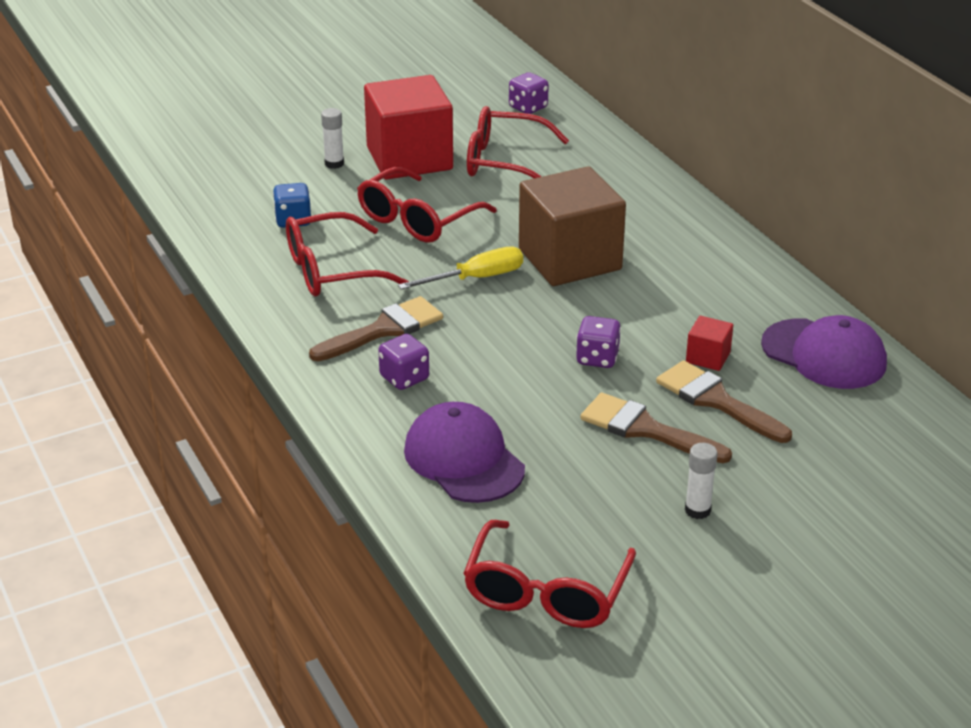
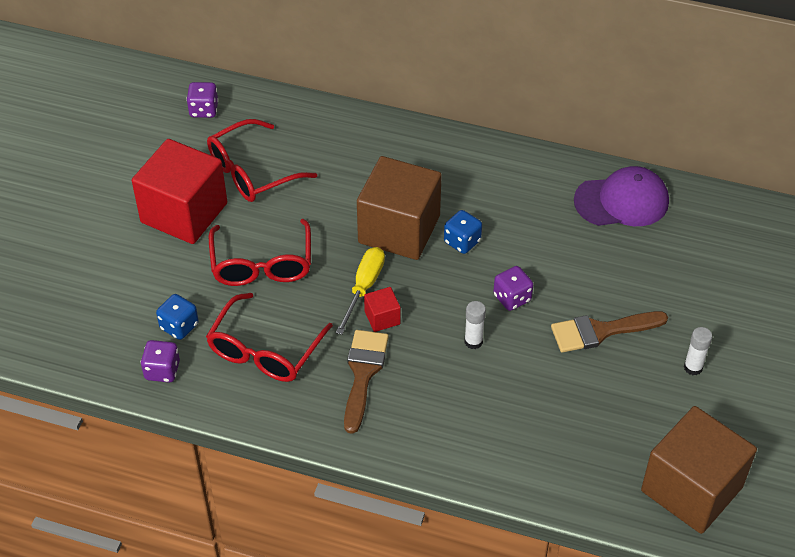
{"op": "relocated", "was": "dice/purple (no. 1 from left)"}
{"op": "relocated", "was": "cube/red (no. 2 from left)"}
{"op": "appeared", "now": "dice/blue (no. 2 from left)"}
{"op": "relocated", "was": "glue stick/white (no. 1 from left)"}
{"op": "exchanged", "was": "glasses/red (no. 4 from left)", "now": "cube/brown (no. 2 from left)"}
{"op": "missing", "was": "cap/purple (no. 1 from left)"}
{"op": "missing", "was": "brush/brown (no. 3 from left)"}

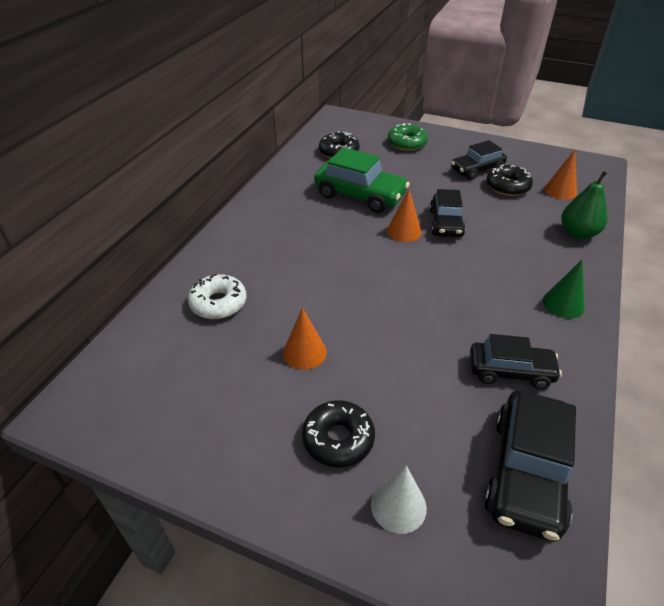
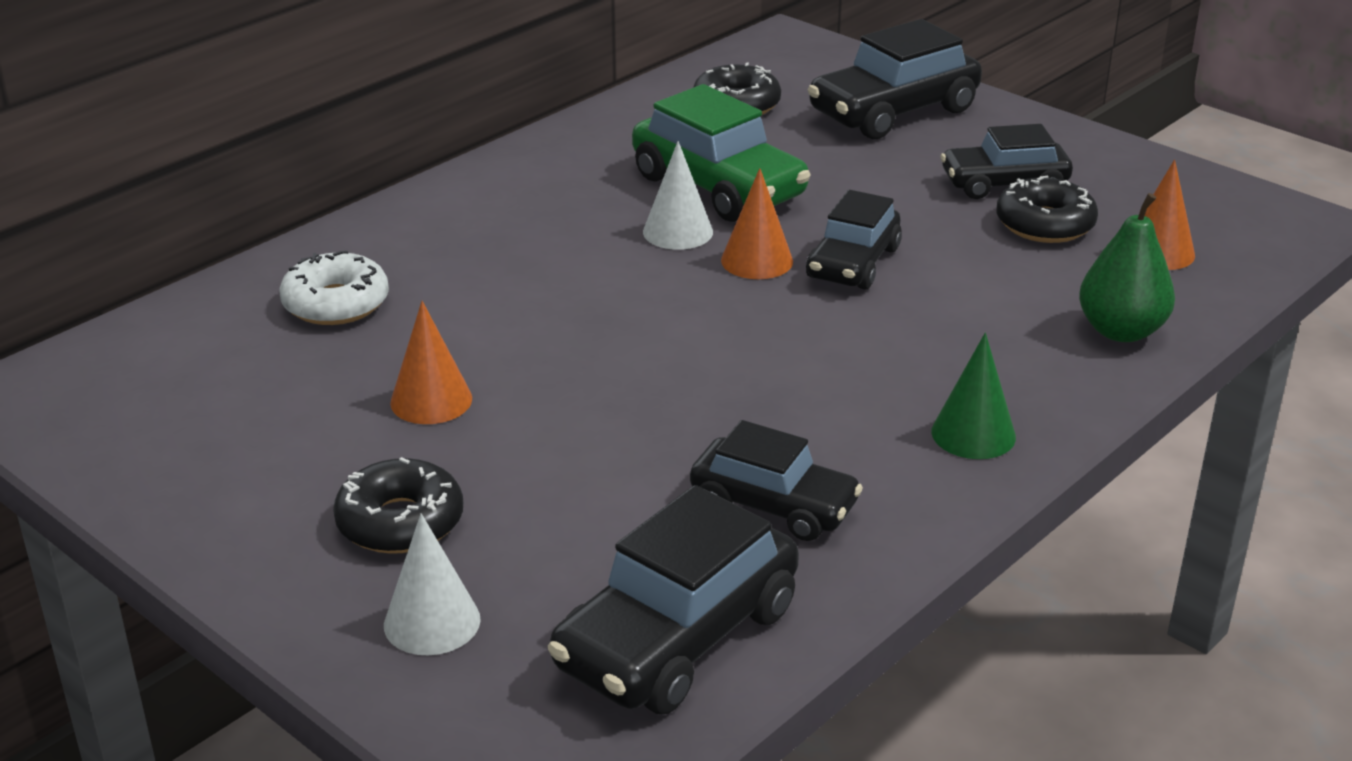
{"op": "appeared", "now": "cone/white (no. 2 from left)"}
{"op": "exchanged", "was": "donut/green", "now": "car/black (no. 4 from left)"}

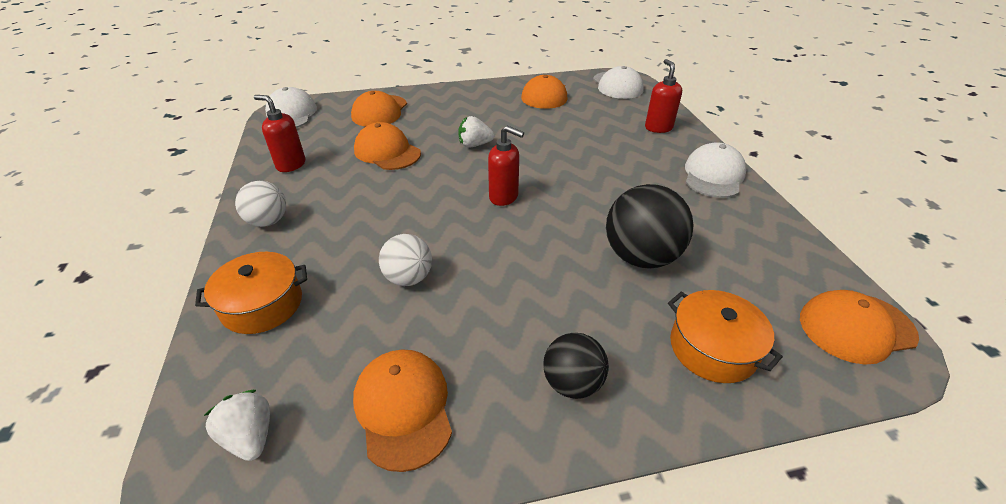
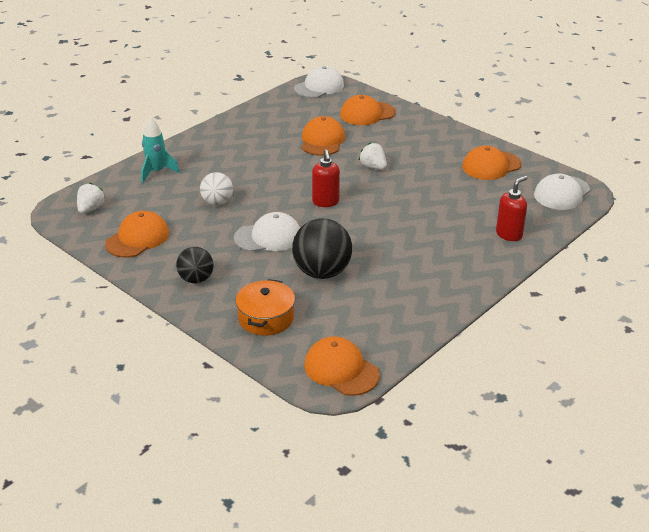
{"op": "exchanged", "was": "pot/orange (no. 1 from left)", "now": "rocket/turquoise"}
{"op": "relocated", "was": "cap/white (no. 3 from left in the first image)", "now": "cap/white (no. 1 from left)"}
{"op": "missing", "was": "ball/white (no. 1 from left)"}
{"op": "missing", "was": "soap dispenser/red (no. 1 from left)"}

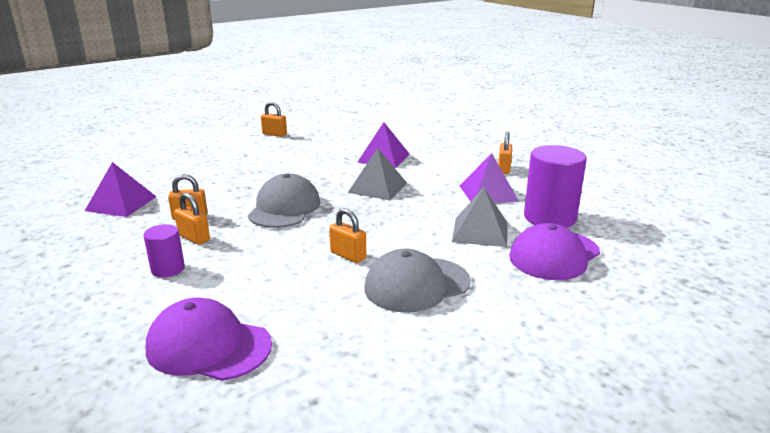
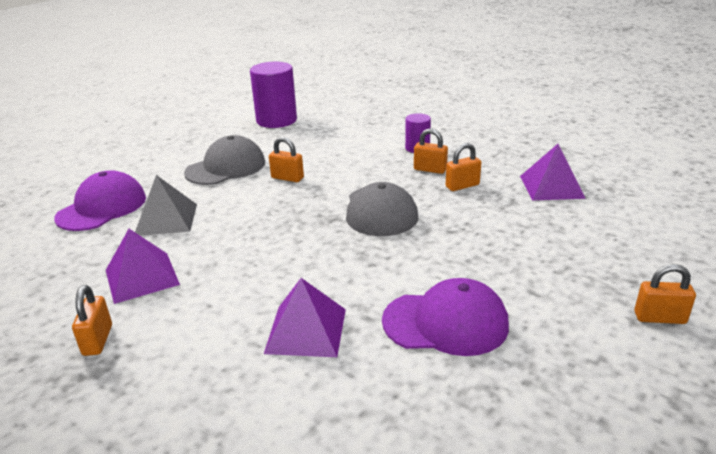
{"op": "relocated", "was": "cylinder/purple (no. 2 from left in the first image)", "now": "cylinder/purple (no. 1 from left)"}
{"op": "relocated", "was": "cap/purple (no. 1 from left in the first image)", "now": "cap/purple (no. 2 from left)"}
{"op": "relocated", "was": "padlock/orange (no. 3 from left in the first image)", "now": "padlock/orange (no. 5 from left)"}
{"op": "missing", "was": "pyramid/grey (no. 1 from left)"}

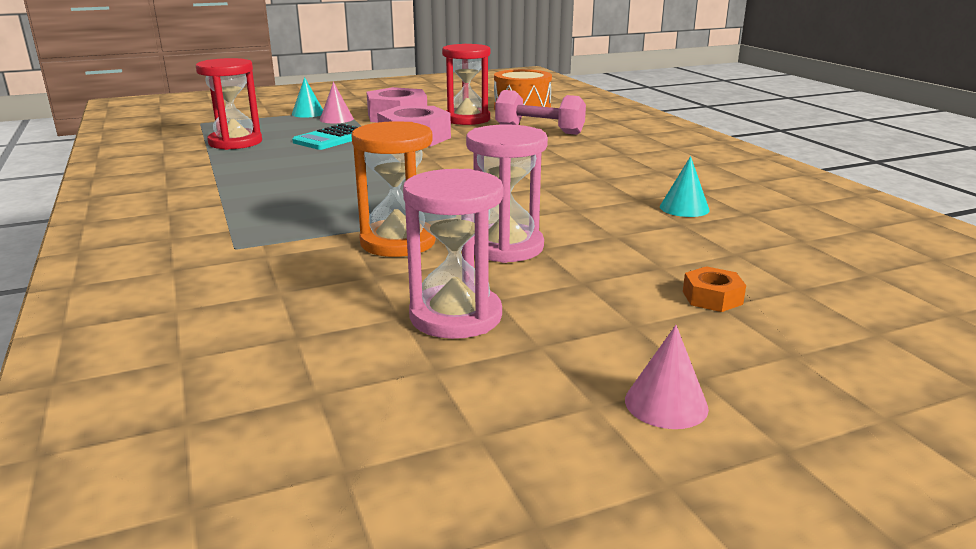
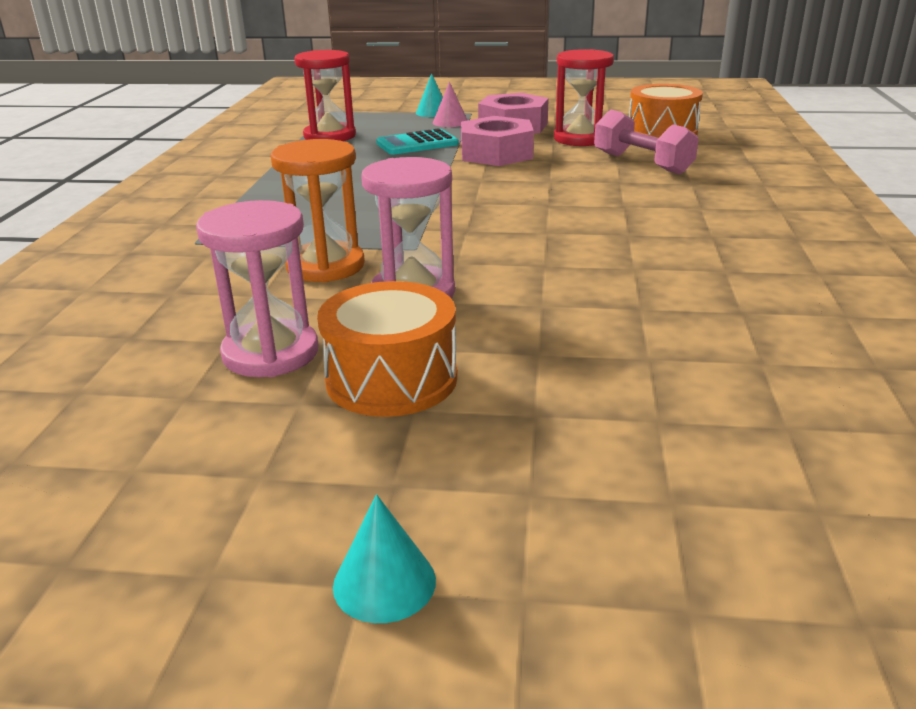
{"op": "appeared", "now": "drum/orange (no. 1 from left)"}
{"op": "relocated", "was": "cone/turquoise (no. 2 from left in the first image)", "now": "cone/turquoise (no. 1 from left)"}
{"op": "missing", "was": "cone/pink (no. 2 from left)"}
{"op": "missing", "was": "nut/orange"}

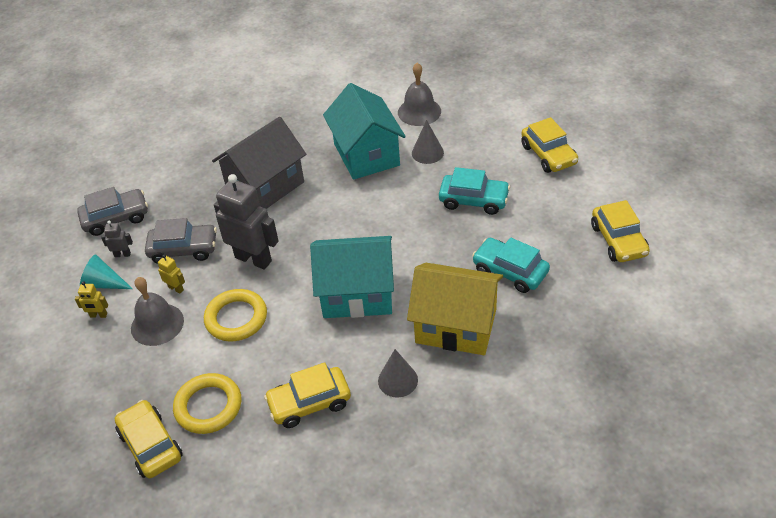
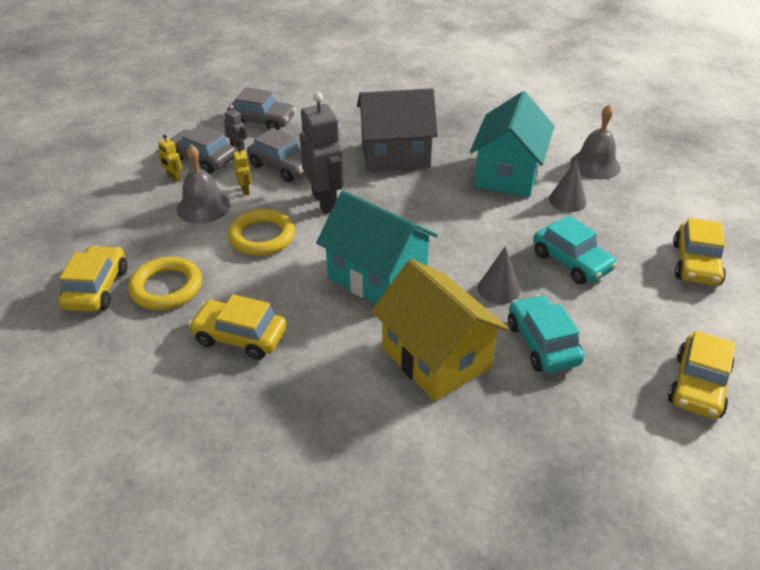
{"op": "exchanged", "was": "cone/turquoise", "now": "car/grey (no. 1 from left)"}
{"op": "relocated", "was": "cone/grey (no. 1 from left)"}

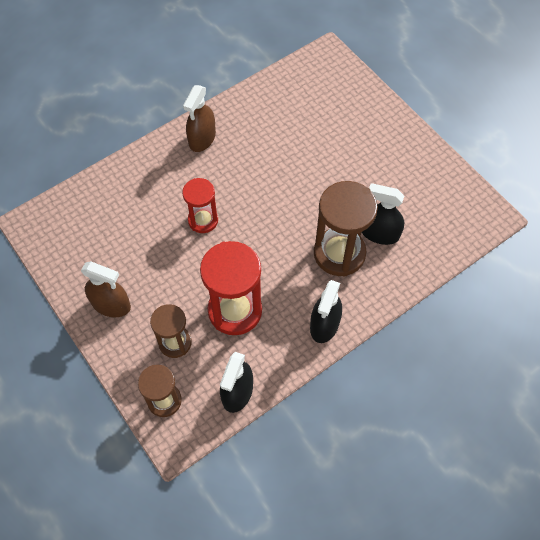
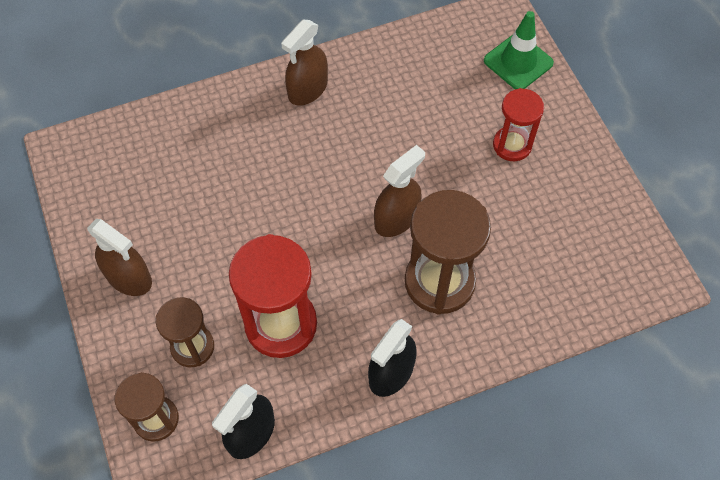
{"op": "appeared", "now": "spray bottle/brown (no. 3 from left)"}
{"op": "appeared", "now": "traffic cone/green"}
{"op": "relocated", "was": "hourglass/red (no. 1 from left in the first image)", "now": "hourglass/red (no. 2 from left)"}
{"op": "missing", "was": "spray bottle/black (no. 3 from left)"}

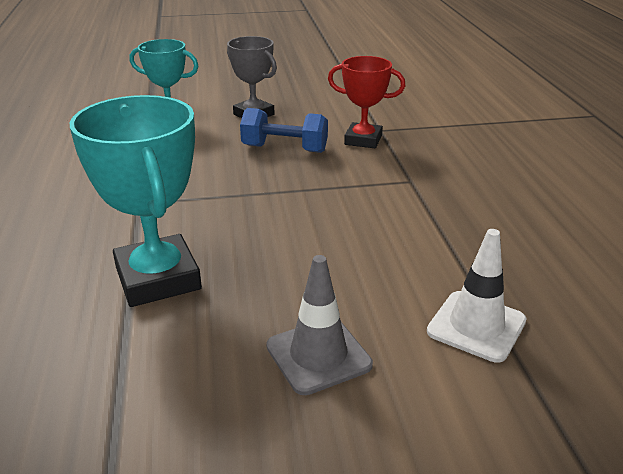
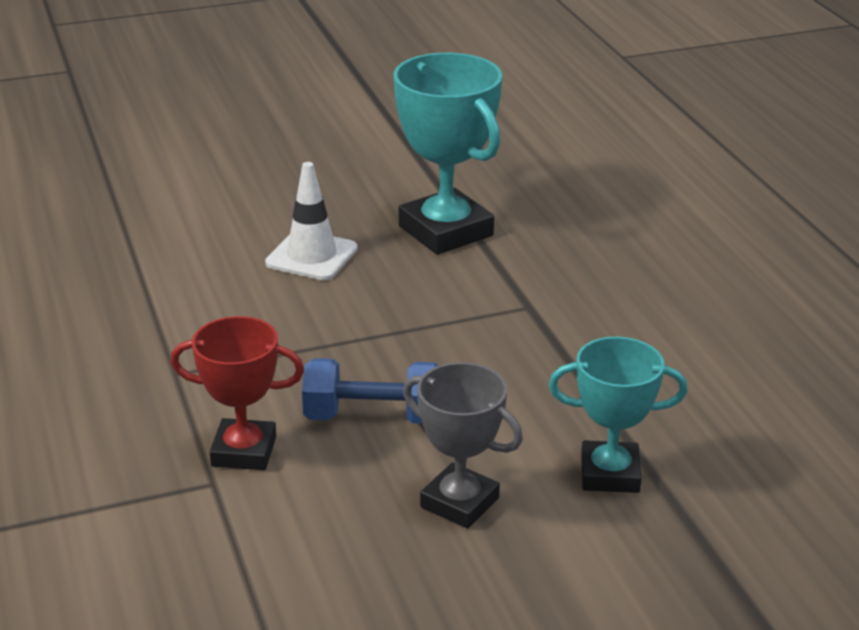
{"op": "relocated", "was": "traffic cone/white"}
{"op": "missing", "was": "traffic cone/grey"}

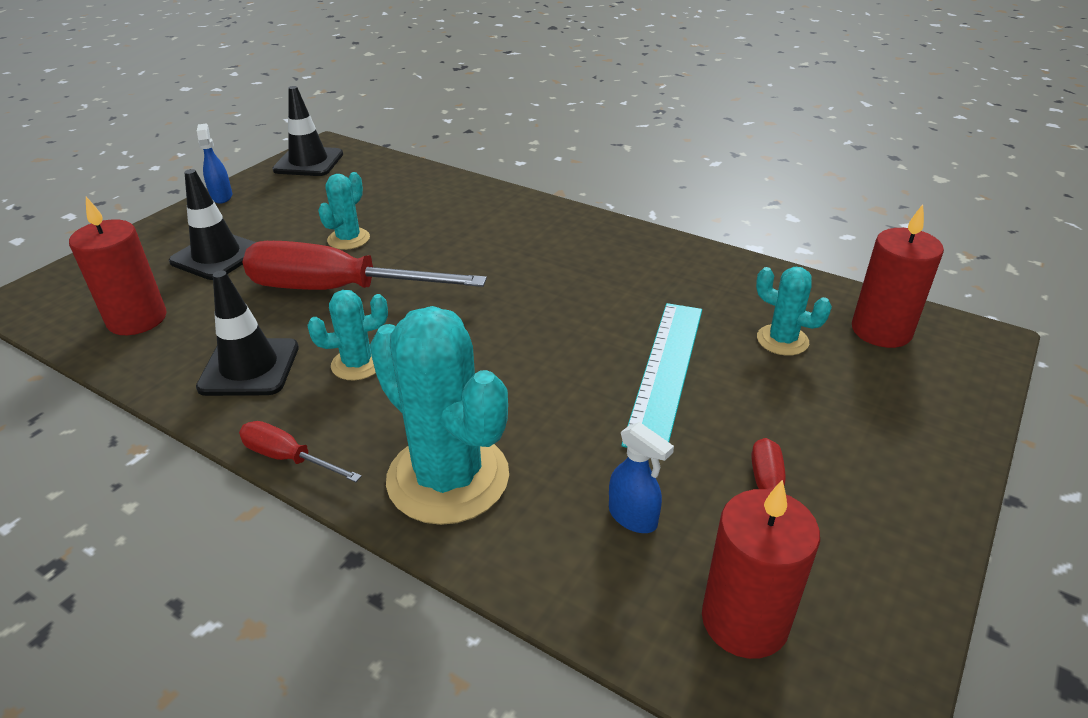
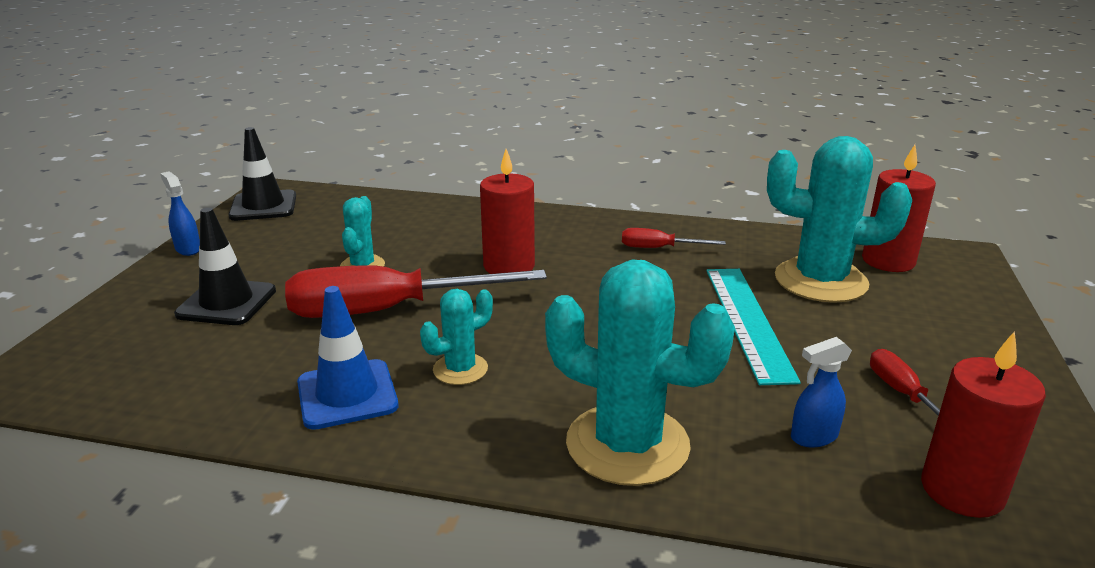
{"op": "colour", "was": "traffic cone/black (no. 2 from left)", "now": "traffic cone/blue"}
{"op": "relocated", "was": "candle/red (no. 1 from left)"}
{"op": "relocated", "was": "screwdriver/red (no. 1 from left in the first image)", "now": "screwdriver/red (no. 2 from left)"}
{"op": "size", "was": "cactus/turquoise (no. 4 from left)", "ratio": 1.97}
{"op": "spun", "was": "spray bottle/blue (no. 2 from left)", "clockwise": 135}

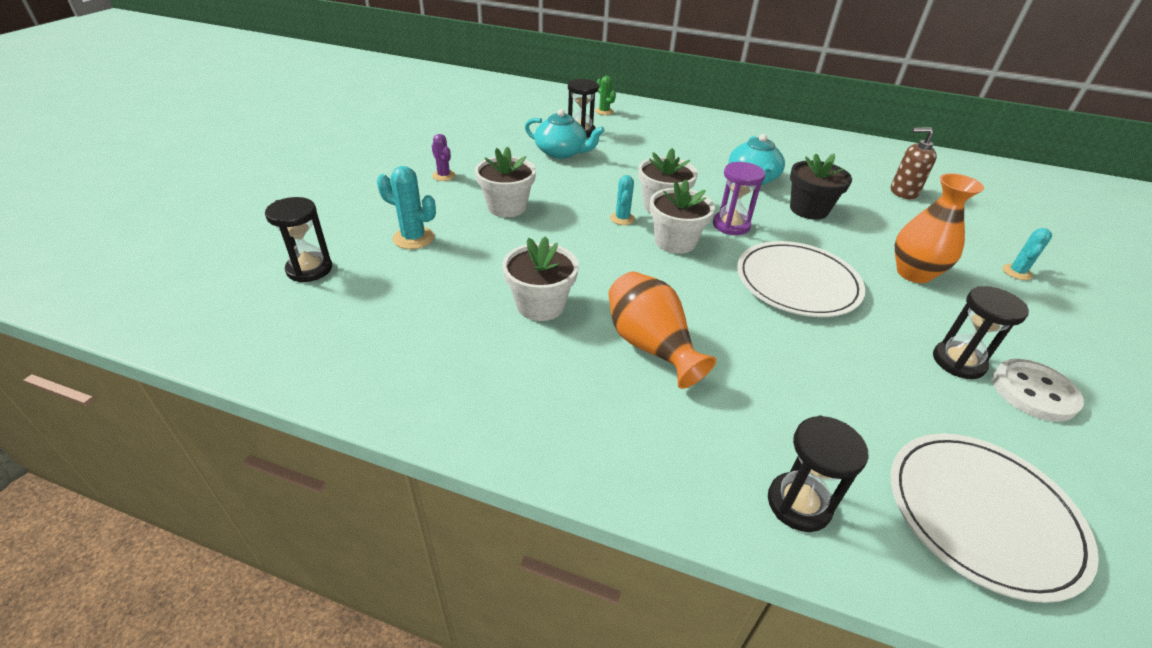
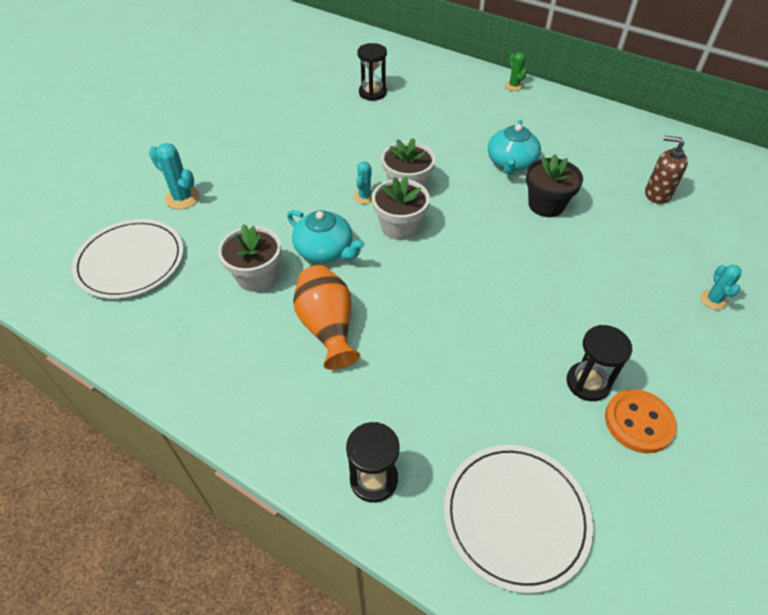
{"op": "relocated", "was": "plate/white (no. 1 from left)"}
{"op": "relocated", "was": "teapot/turquoise (no. 1 from left)"}
{"op": "relocated", "was": "cactus/green"}
{"op": "colour", "was": "button/white", "now": "button/orange"}
{"op": "spun", "was": "cactus/turquoise (no. 3 from left)", "clockwise": -45}
{"op": "missing", "was": "hourglass/black (no. 1 from left)"}
{"op": "missing", "was": "cactus/purple"}
{"op": "missing", "was": "flower pot/white (no. 1 from left)"}
{"op": "missing", "was": "hourglass/purple"}
{"op": "missing", "was": "vase/orange (no. 2 from left)"}

